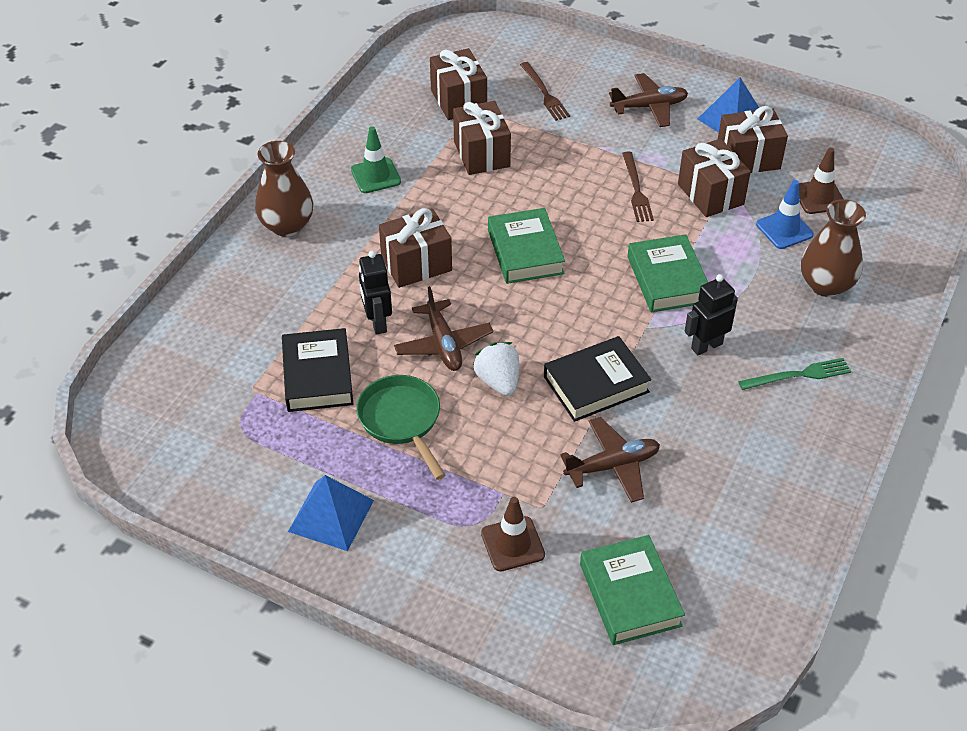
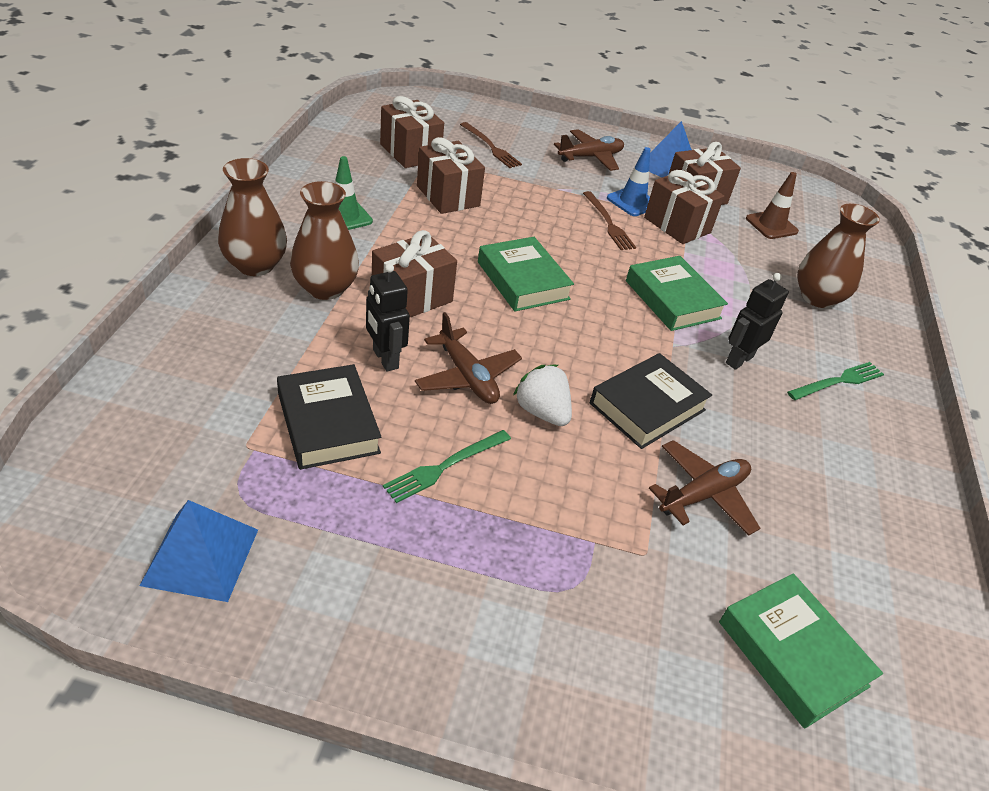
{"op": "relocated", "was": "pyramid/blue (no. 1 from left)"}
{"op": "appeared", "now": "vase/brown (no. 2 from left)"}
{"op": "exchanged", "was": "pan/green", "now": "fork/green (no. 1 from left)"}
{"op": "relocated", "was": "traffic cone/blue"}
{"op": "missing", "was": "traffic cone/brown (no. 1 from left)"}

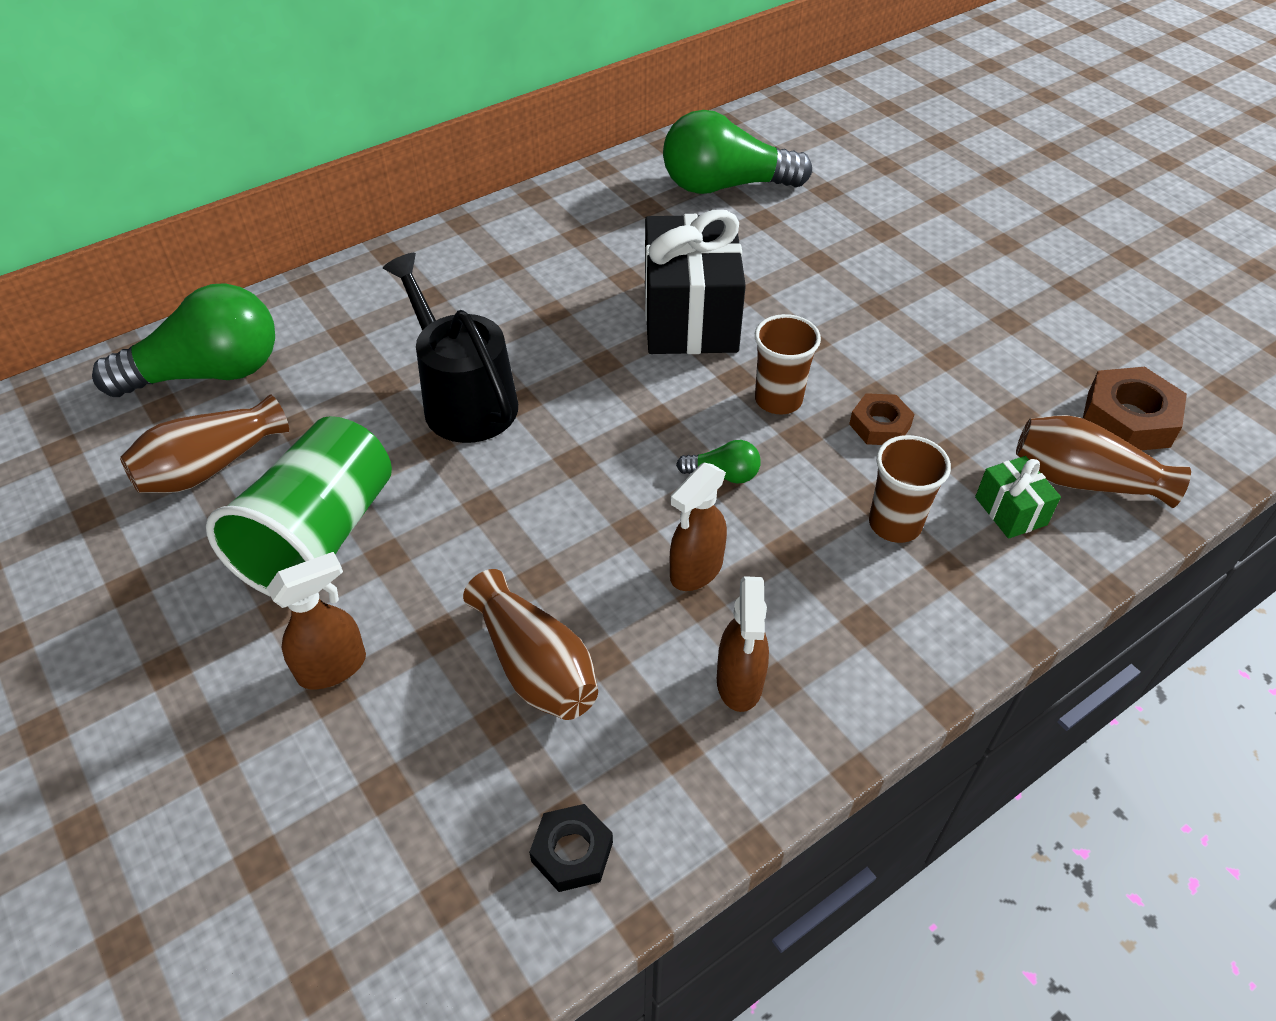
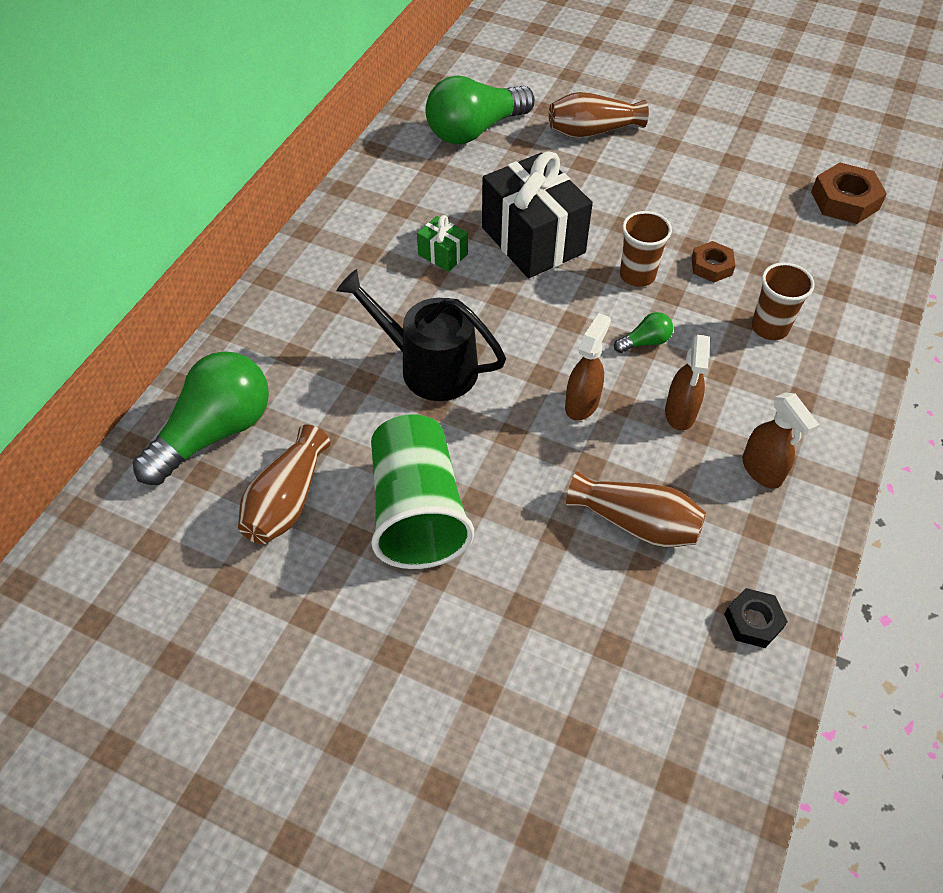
{"op": "relocated", "was": "gift/green"}
{"op": "relocated", "was": "vase/brown (no. 3 from left in the first image)", "now": "vase/brown (no. 2 from left)"}
{"op": "relocated", "was": "spray bottle/brown (no. 1 from left)"}

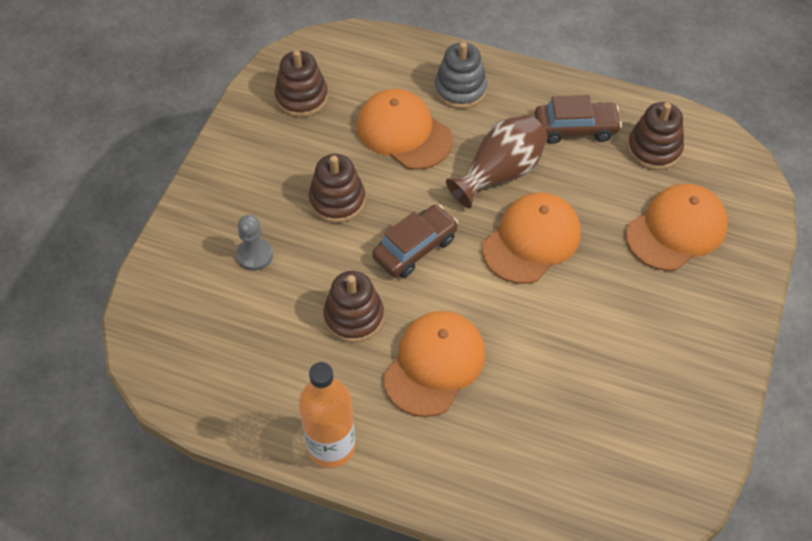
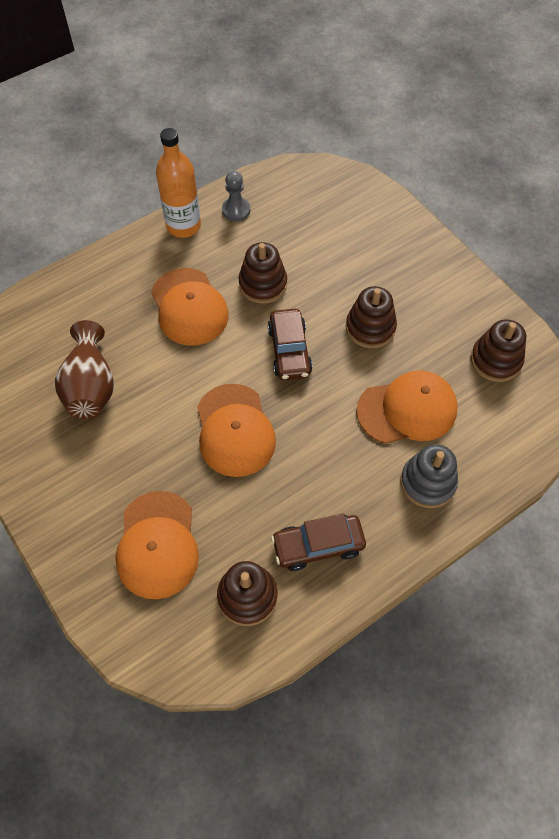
{"op": "relocated", "was": "vase/brown"}
{"op": "relocated", "was": "pawn/grey"}
{"op": "spun", "was": "car/brown (no. 2 from left)", "clockwise": 45}

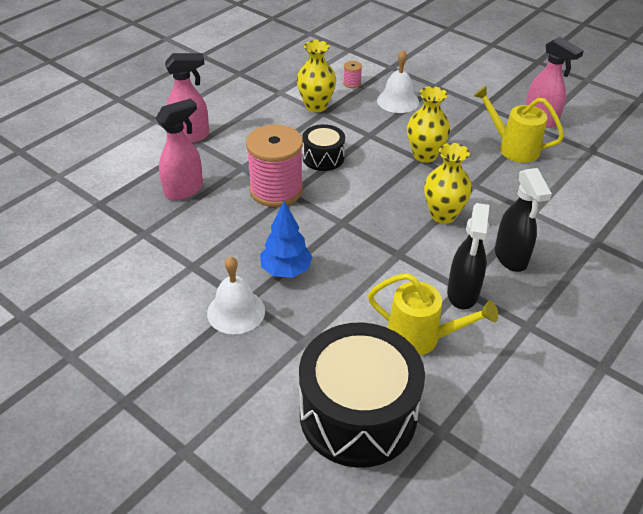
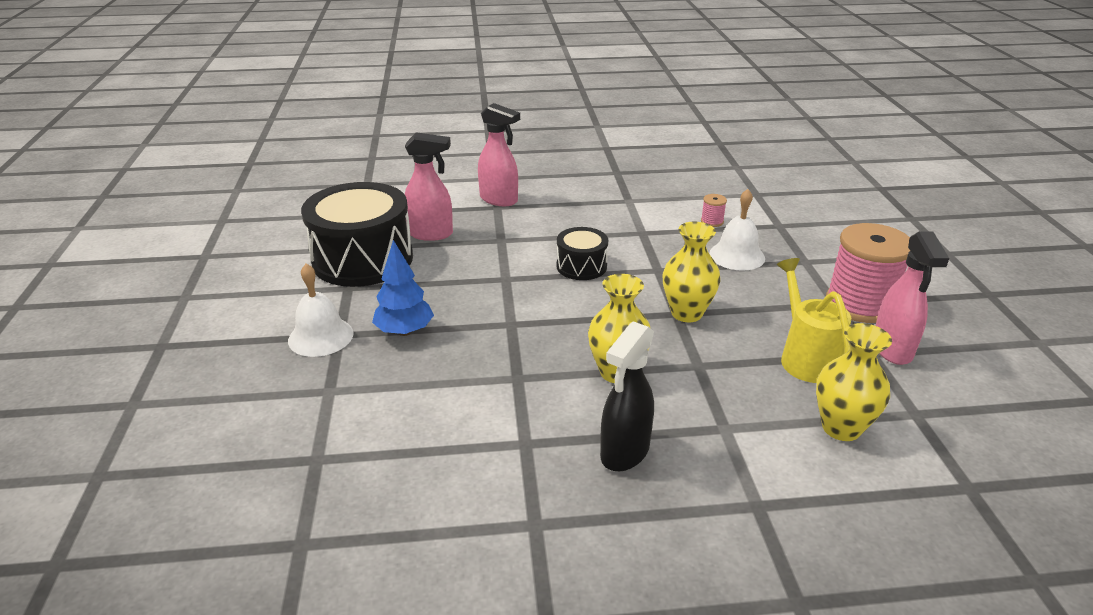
{"op": "relocated", "was": "drum/black (no. 2 from left in the first image)", "now": "drum/black (no. 1 from left)"}
{"op": "relocated", "was": "vase/yellow (no. 1 from left in the first image)", "now": "vase/yellow (no. 3 from left)"}
{"op": "relocated", "was": "spool/pink (no. 1 from left in the first image)", "now": "spool/pink (no. 2 from left)"}
{"op": "missing", "was": "watering can/yellow (no. 1 from left)"}
{"op": "missing", "was": "spray bottle/black (no. 1 from left)"}

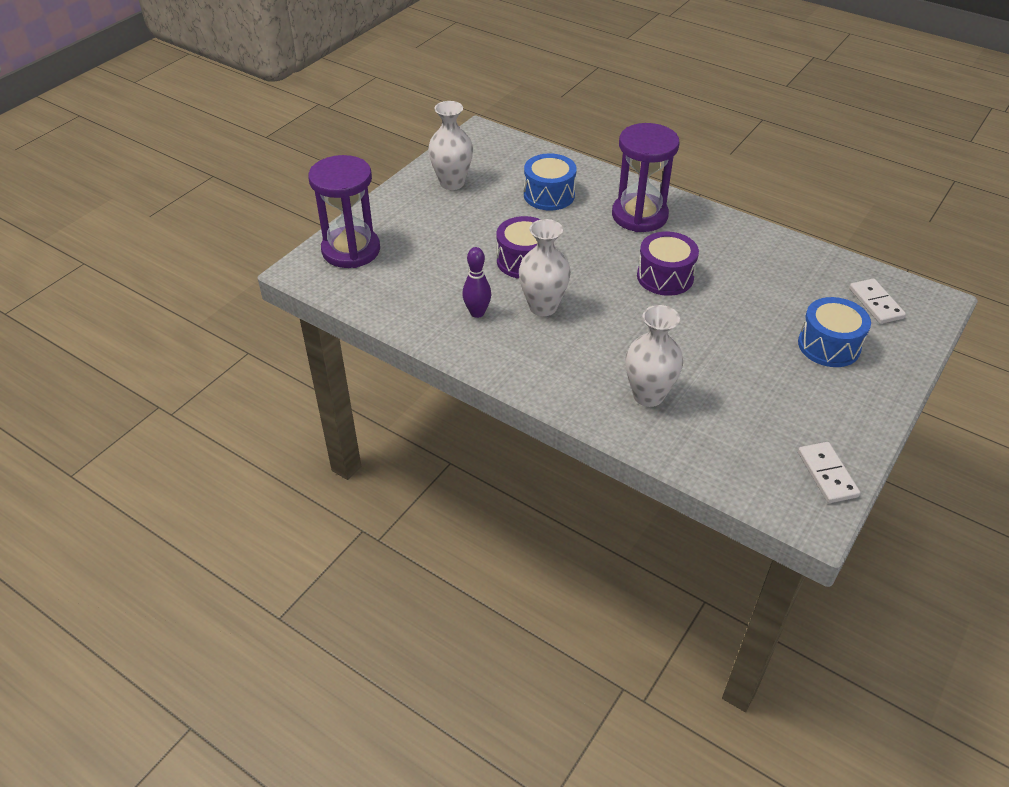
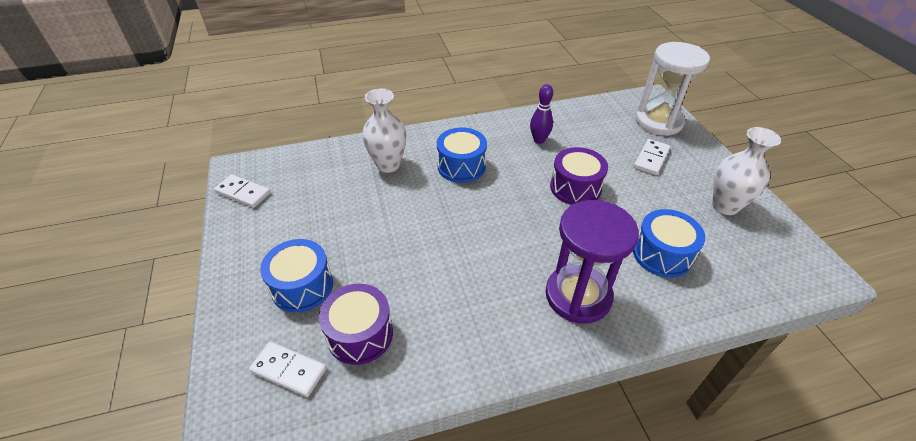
{"op": "relocated", "was": "drum/purple (no. 2 from left in the first image)", "now": "drum/purple (no. 1 from left)"}
{"op": "appeared", "now": "drum/blue (no. 2 from left)"}
{"op": "appeared", "now": "domino/white (no. 3 from left)"}
{"op": "colour", "was": "hourglass/purple (no. 1 from left)", "now": "hourglass/white"}
{"op": "missing", "was": "vase/white (no. 2 from left)"}

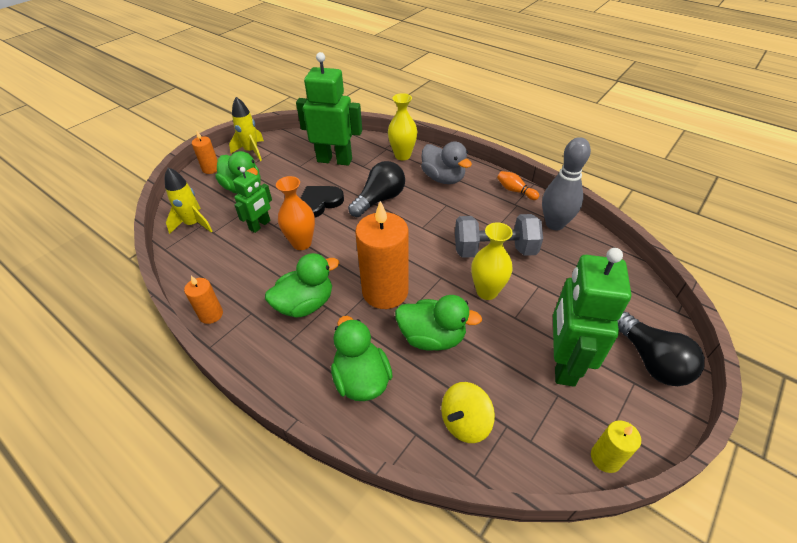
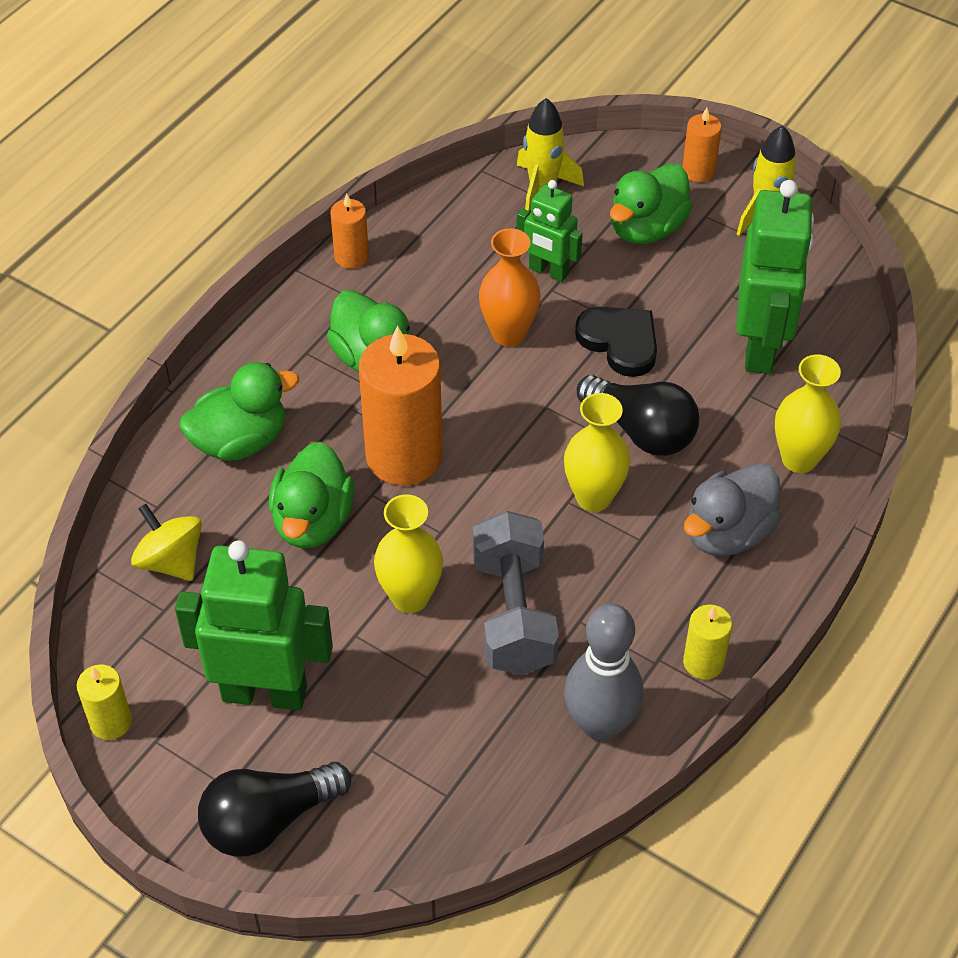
{"op": "appeared", "now": "vase/yellow (no. 2 from left)"}
{"op": "exchanged", "was": "bowling pin/orange", "now": "candle/yellow (no. 2 from left)"}

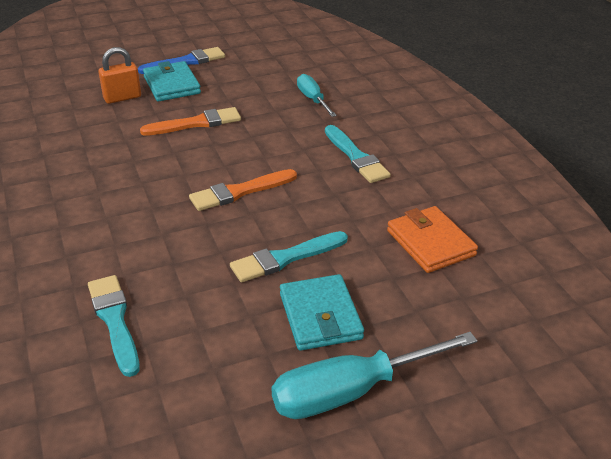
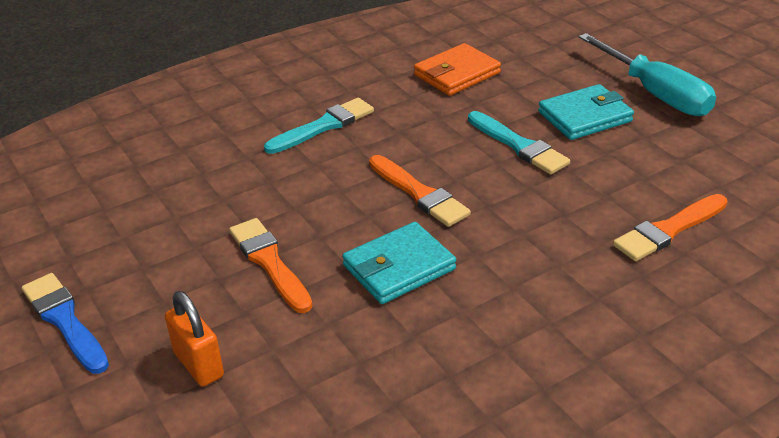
{"op": "relocated", "was": "wallet/turquoise (no. 1 from left)"}
{"op": "colour", "was": "brush/turquoise (no. 1 from left)", "now": "brush/orange (no. 3 from left)"}
{"op": "missing", "was": "screwdriver/turquoise (no. 1 from left)"}

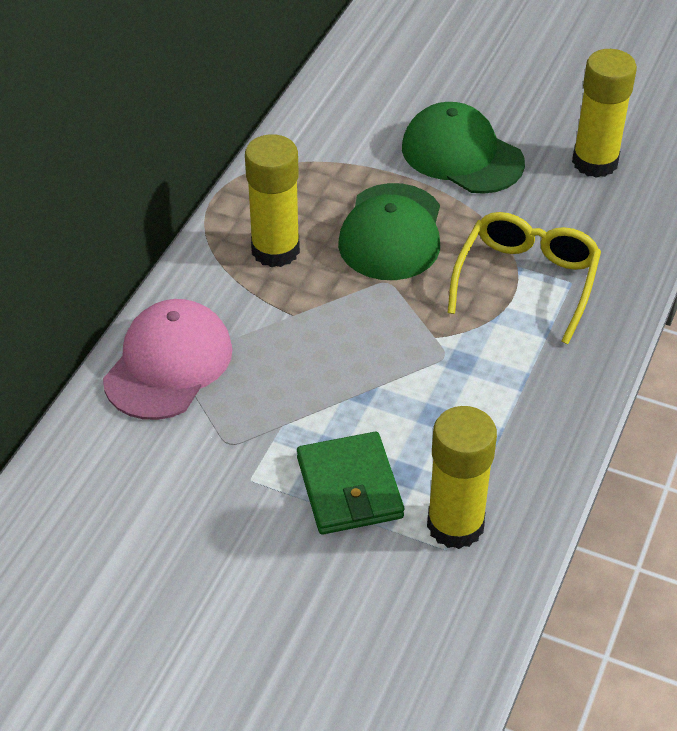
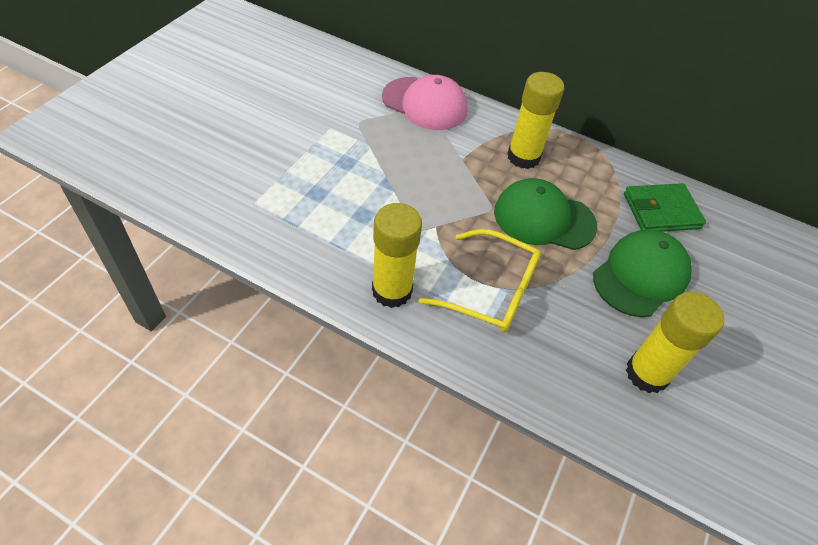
{"op": "relocated", "was": "glue stick/yellow (no. 2 from left in the first image)", "now": "glue stick/yellow (no. 1 from left)"}
{"op": "relocated", "was": "wallet/green"}

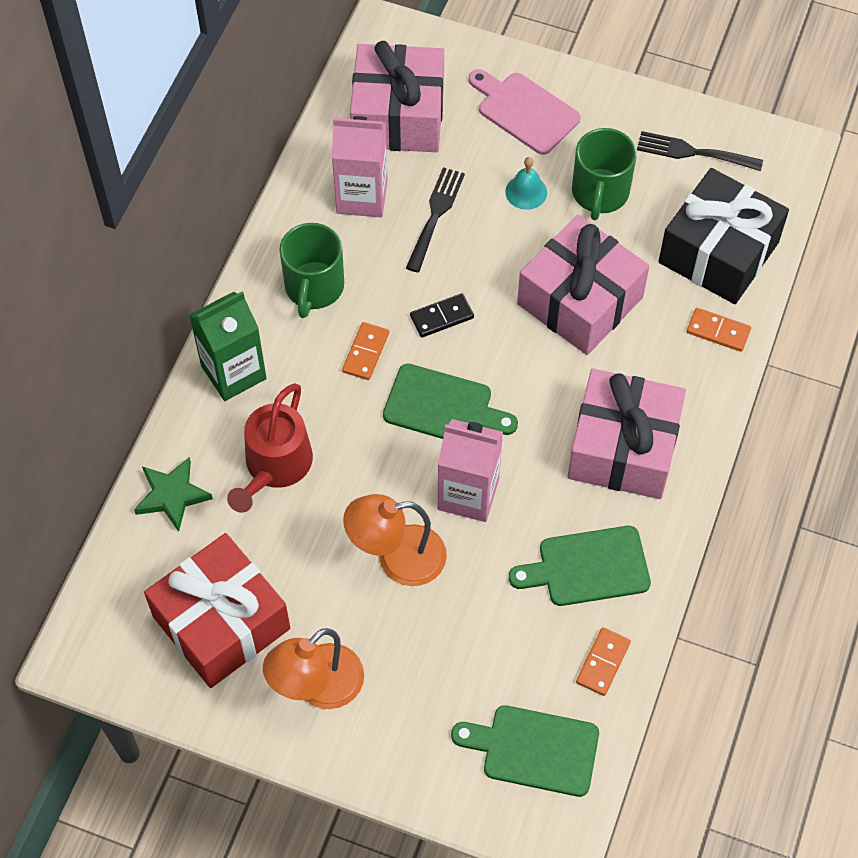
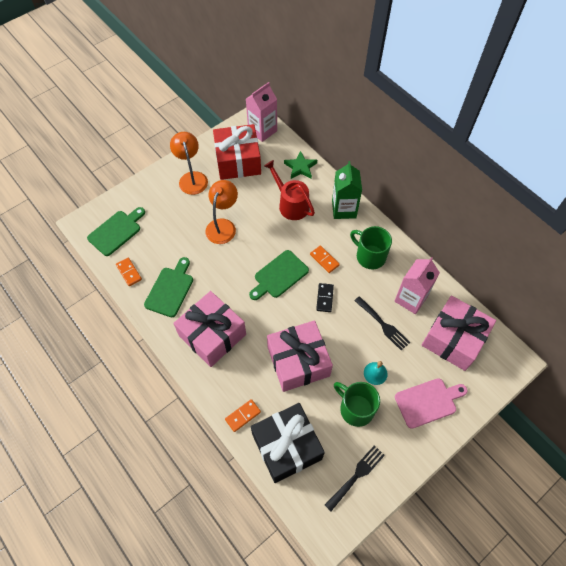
{"op": "relocated", "was": "carton/pink (no. 2 from left in the first image)", "now": "carton/pink (no. 1 from left)"}

